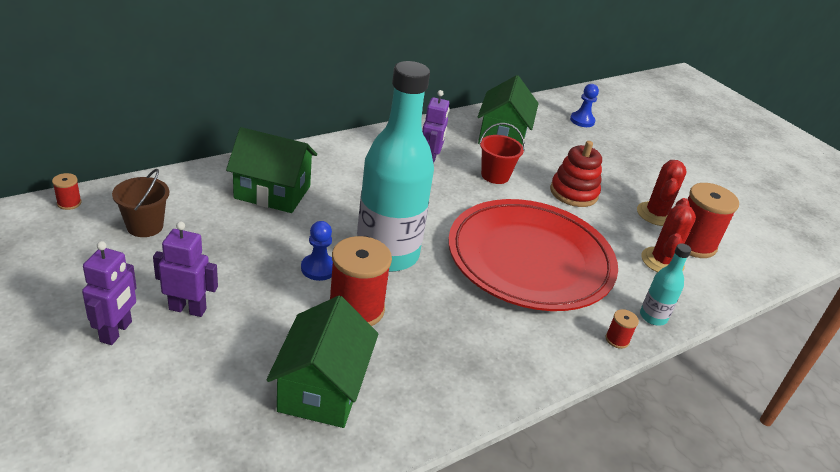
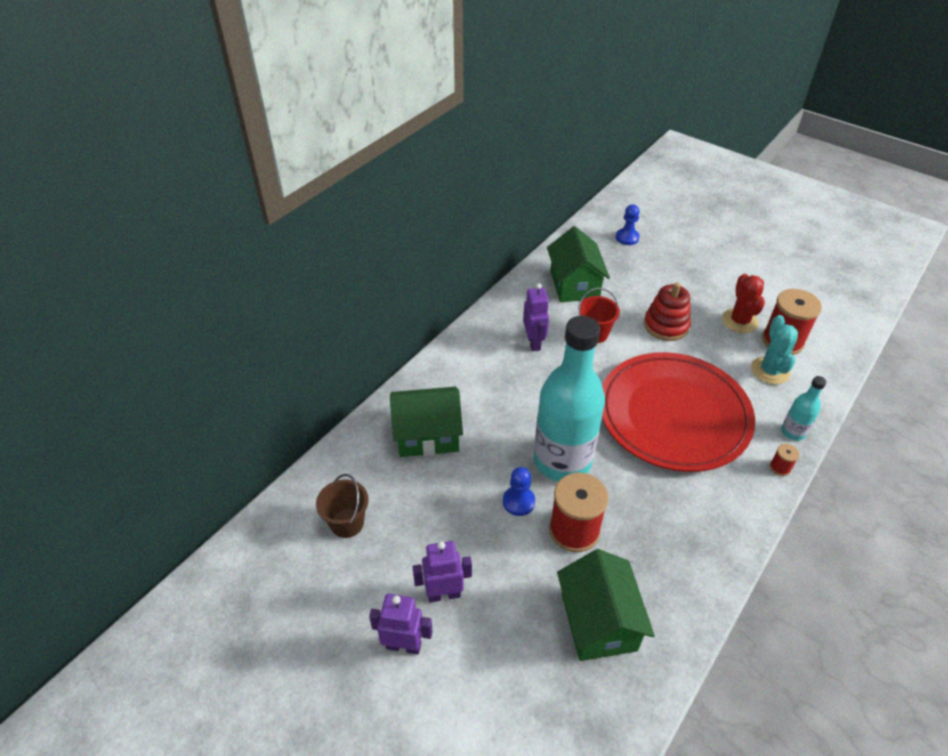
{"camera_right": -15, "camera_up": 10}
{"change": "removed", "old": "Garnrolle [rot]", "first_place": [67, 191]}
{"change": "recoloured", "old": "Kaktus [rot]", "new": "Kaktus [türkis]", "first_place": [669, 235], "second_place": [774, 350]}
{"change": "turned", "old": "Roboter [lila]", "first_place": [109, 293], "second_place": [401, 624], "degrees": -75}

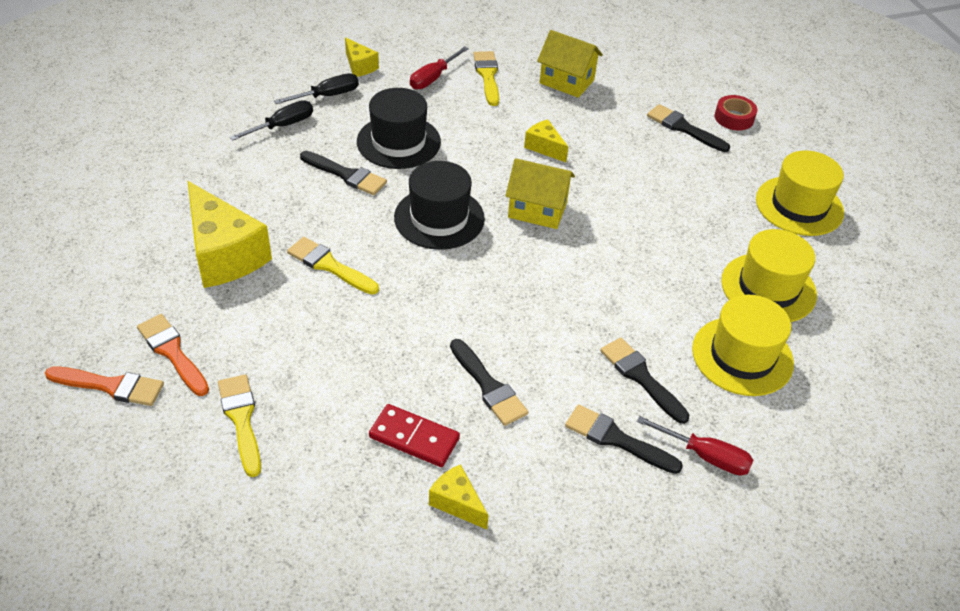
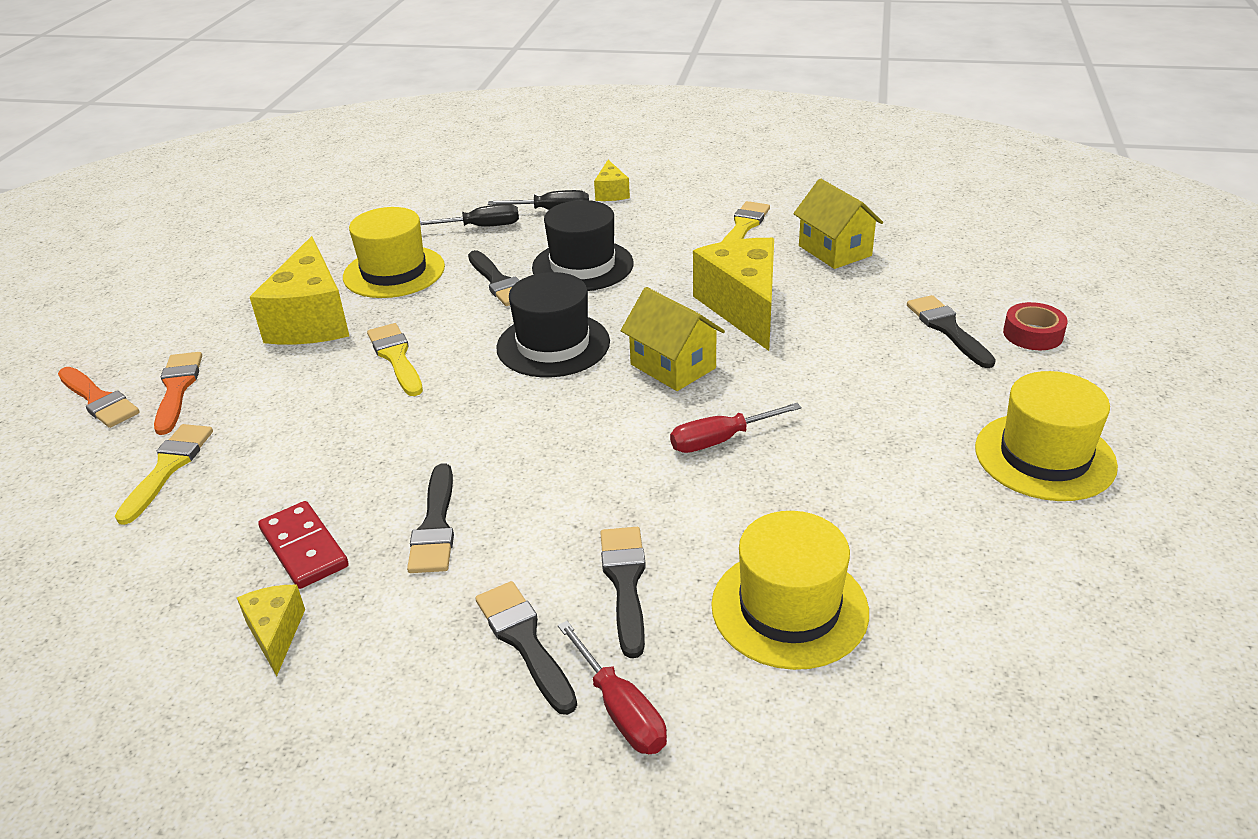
{"camera_right": 35, "camera_up": -10}
{"change": "moved", "old": "Schraubenzieher [rot]", "first_place": [439, 68], "second_place": [736, 428]}
{"change": "moved", "old": "Hut [gelb]", "first_place": [769, 275], "second_place": [394, 252]}
{"change": "resized", "old": "Käse [gelb]", "first_place": [546, 140], "second_place": [733, 294], "factor": 2.05}

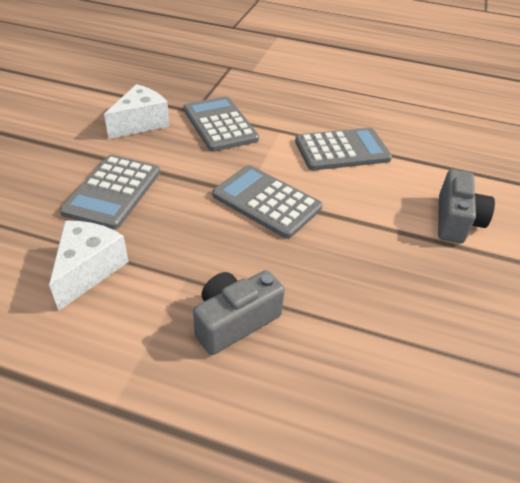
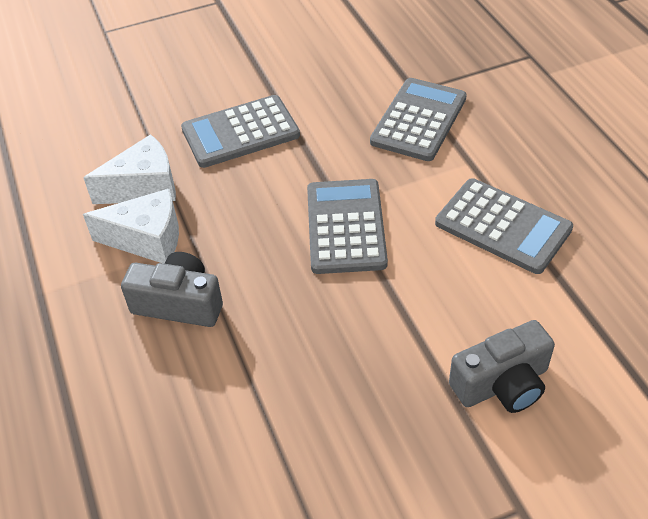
{"camera_right": 55, "camera_up": 5}
{"change": "moved", "old": "Käse [weiß]", "first_place": [137, 111], "second_place": [131, 226]}

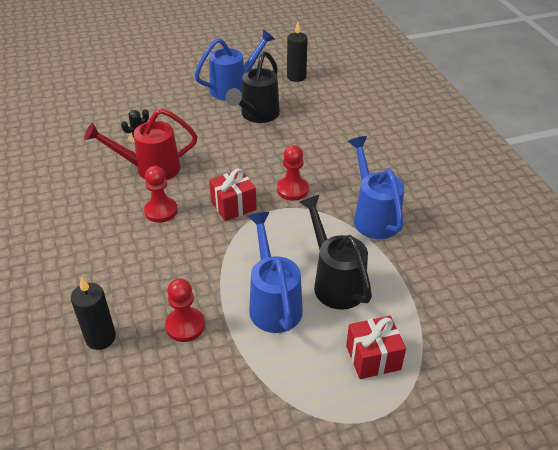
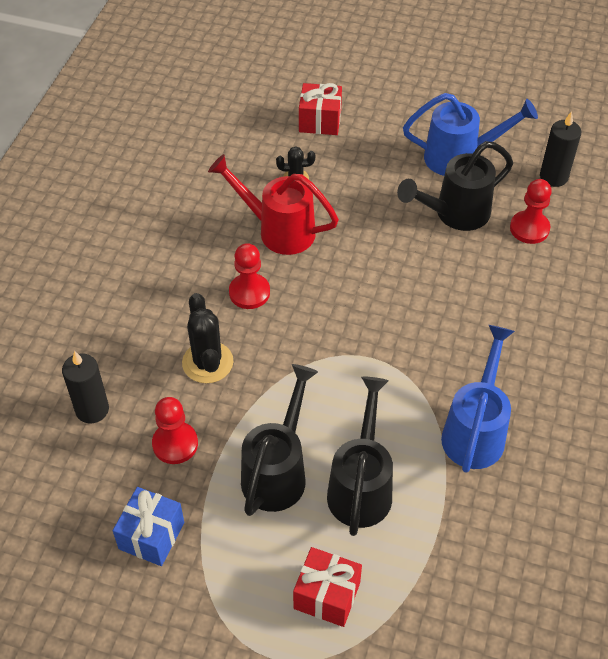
{"camera_right": 35, "camera_up": 10}
{"change": "added", "new": "Geschenk [blau]", "second_place": [148, 526]}
{"change": "added", "new": "Kaktus [schwarz]", "second_place": [208, 338]}
{"change": "moved", "old": "Geschenk [rot]", "first_place": [232, 195], "second_place": [320, 109]}
{"change": "moved", "old": "Bauer [rot]", "first_place": [293, 173], "second_place": [531, 211]}
{"change": "recoloured", "old": "Gießkanne [blau]", "new": "Gießkanne [schwarz]", "first_place": [275, 272], "second_place": [279, 440]}

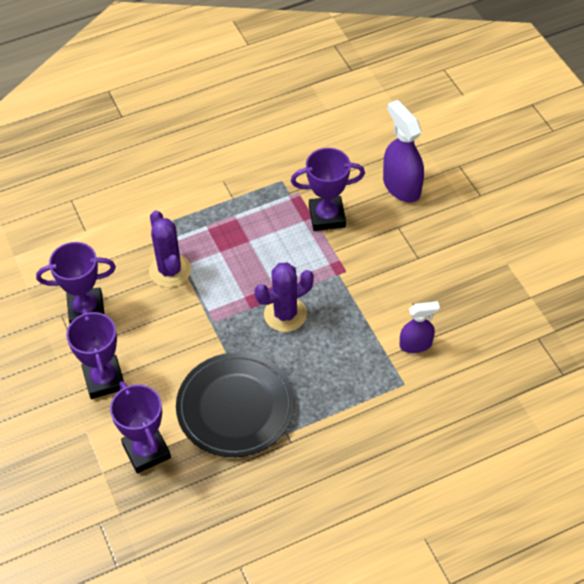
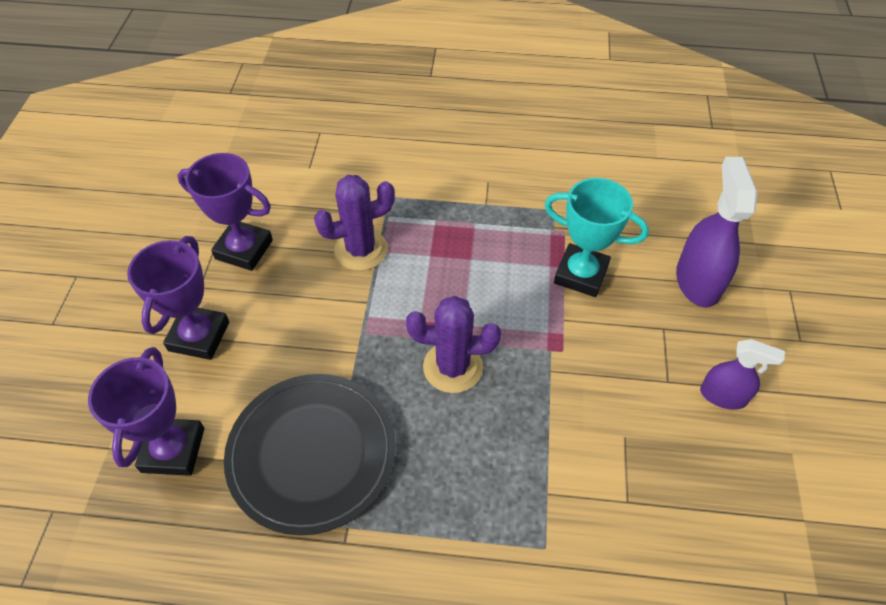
{"camera_right": 30, "camera_up": 0}
{"change": "moved", "old": "Sprühflasche [lila]", "first_place": [420, 327], "second_place": [742, 374]}
{"change": "recoloured", "old": "Pokal [lila]", "new": "Pokal [türkis]", "first_place": [328, 189], "second_place": [597, 237]}
{"change": "turned", "old": "Kaktus [lila]", "first_place": [170, 248], "second_place": [354, 223], "degrees": 60}

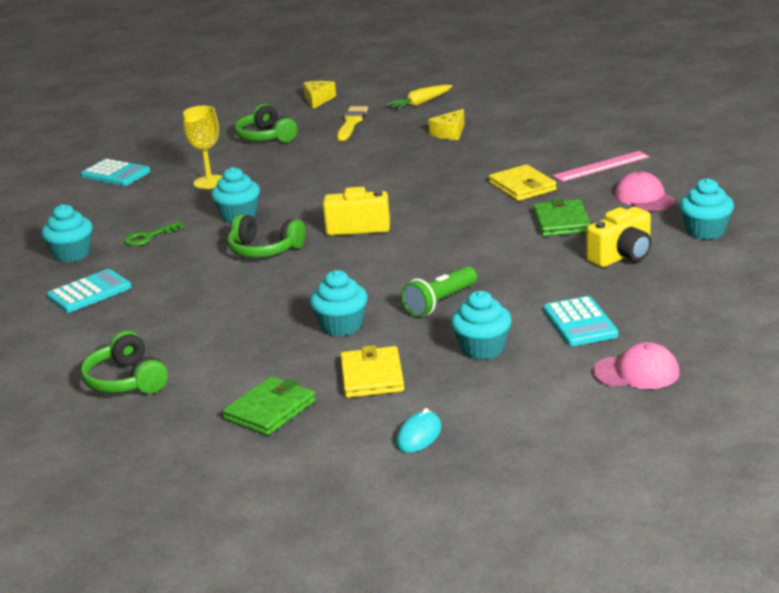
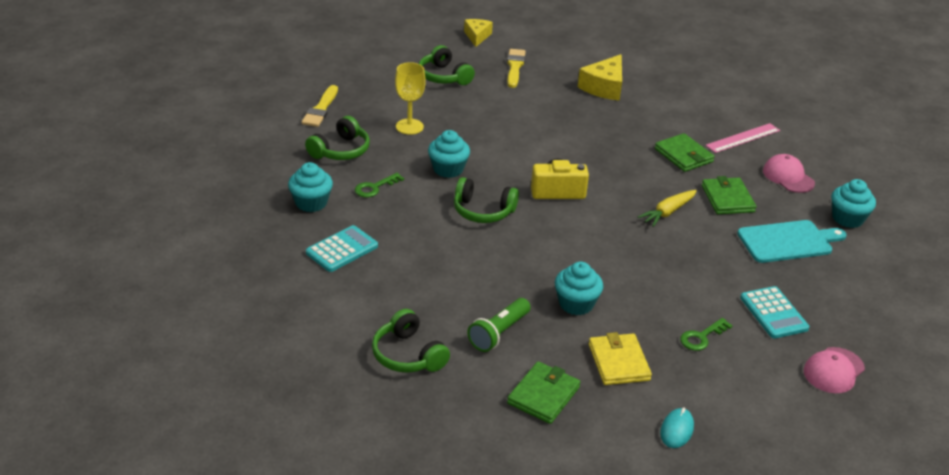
{"camera_right": -10, "camera_up": 10}
{"change": "added", "new": "Kopfhörer [grün]", "second_place": [337, 138]}
{"change": "moved", "old": "Karotte [gelb]", "first_place": [419, 97], "second_place": [667, 208]}
{"change": "moved", "old": "Taschenlampe [grün]", "first_place": [439, 291], "second_place": [499, 325]}
{"change": "replaced", "old": "Taschenrechner [türkis]", "new": "Pinsel [gelb]", "first_place": [116, 172], "second_place": [319, 106]}
{"change": "replaced", "old": "Muffin [türkis]", "new": "Schlüssel [grün]", "first_place": [481, 325], "second_place": [706, 334]}
{"change": "replaced", "old": "Kamera [gelb]", "new": "Schneidebrett [türkis]", "first_place": [619, 237], "second_place": [792, 241]}
{"change": "recoloured", "old": "Geldbörse [gelb]", "new": "Geldbörse [grün]", "first_place": [523, 182], "second_place": [685, 152]}
{"change": "turned", "old": "Kappe [rosa]", "first_place": [636, 365], "second_place": [834, 370], "degrees": 135}
{"change": "resized", "old": "Käse [gelb]", "first_place": [446, 124], "second_place": [600, 77], "factor": 1.53}

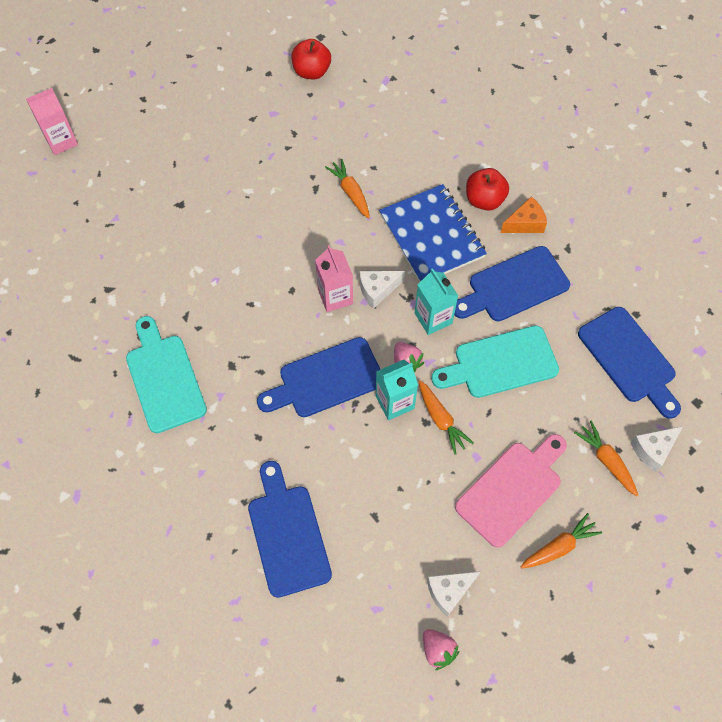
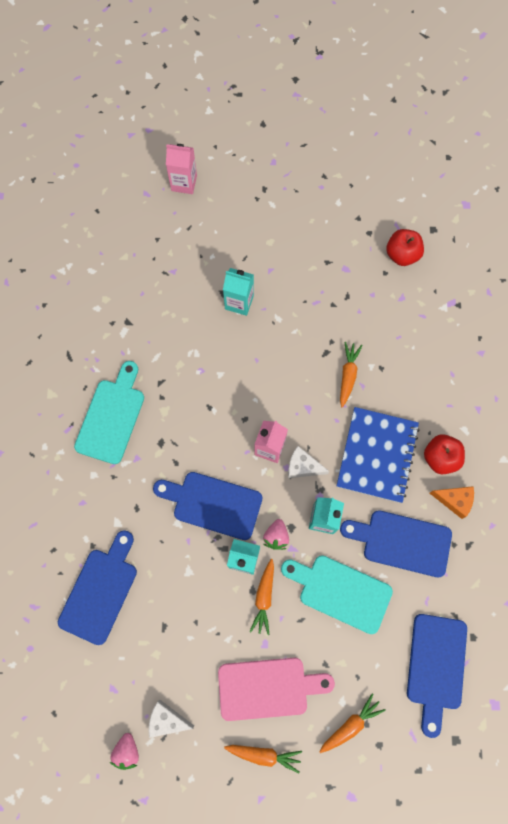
{"camera_right": 40, "camera_up": 10}
{"change": "removed", "old": "Käse [weiß]", "first_place": [656, 449]}
{"change": "added", "new": "Getränkekarton [türkis]", "second_place": [238, 292]}
{"change": "turned", "old": "Karotte [orange]", "first_place": [606, 458], "second_place": [352, 723], "degrees": 45}

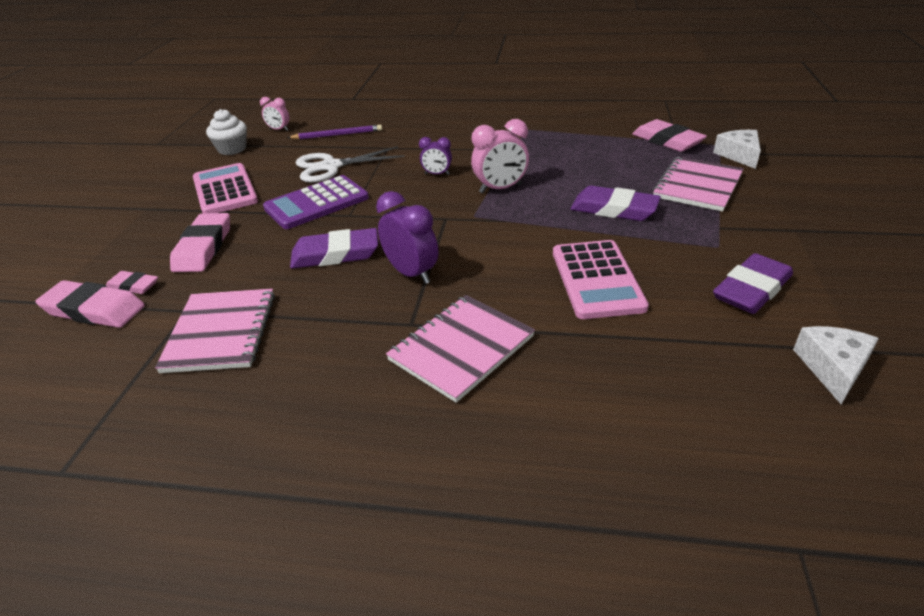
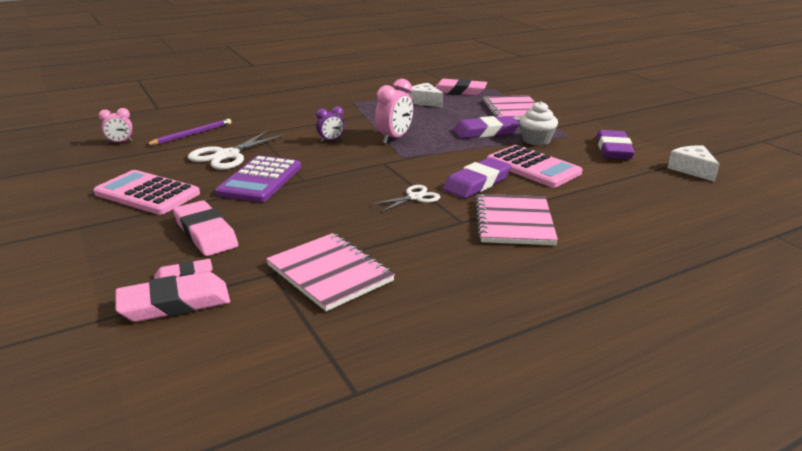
{"camera_right": -40, "camera_up": -10}
{"change": "moved", "old": "Muffin [weiß]", "first_place": [226, 132], "second_place": [538, 123]}
{"change": "moved", "old": "Radiergummi [lila]", "first_place": [334, 248], "second_place": [477, 178]}
{"change": "moved", "old": "Käse [weiß]", "first_place": [737, 149], "second_place": [425, 95]}
{"change": "replaced", "old": "Wecker [lila]", "new": "Schere [weiß]", "first_place": [407, 237], "second_place": [405, 198]}

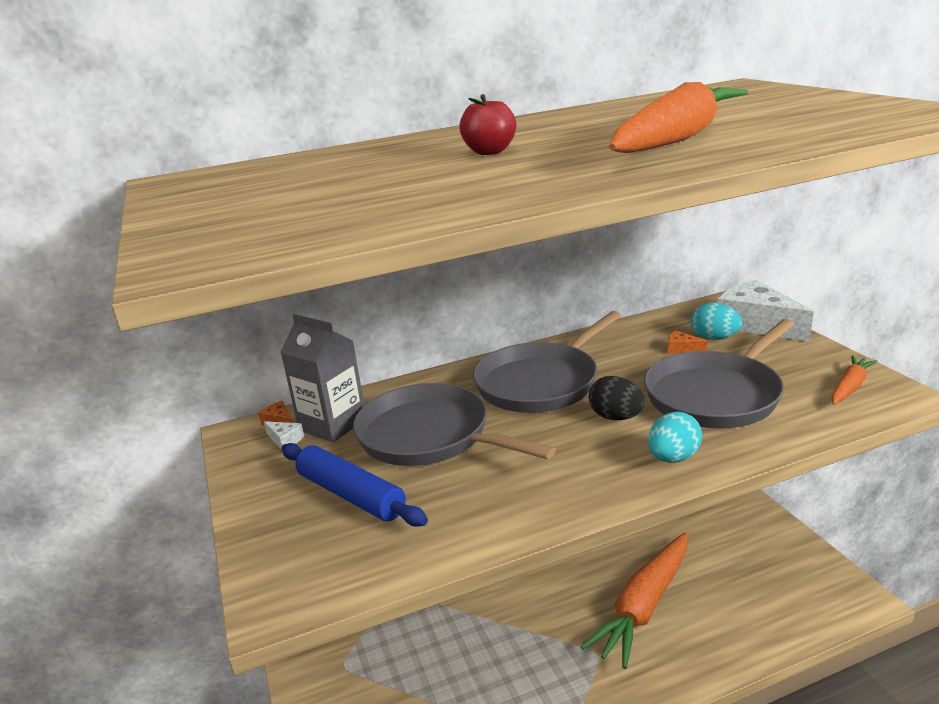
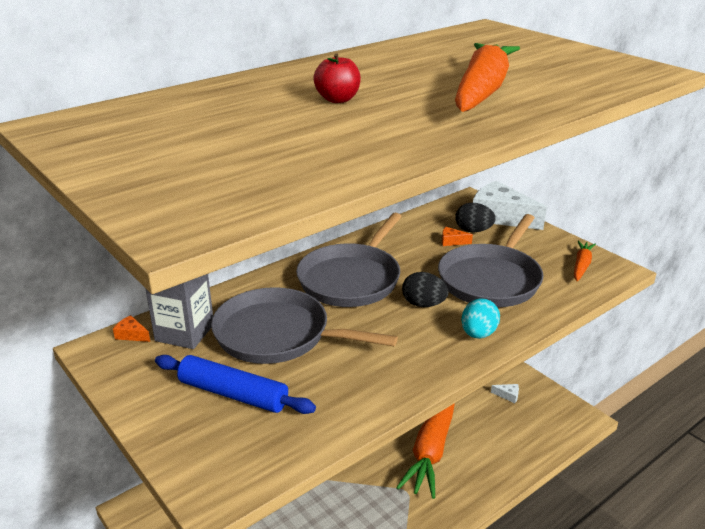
{"camera_right": -20, "camera_up": 5}
{"change": "moved", "old": "Käse [weiß]", "first_place": [284, 435], "second_place": [505, 393]}
{"change": "recoloured", "old": "Ei [türkis]", "new": "Ei [schwarz]", "first_place": [716, 321], "second_place": [475, 217]}

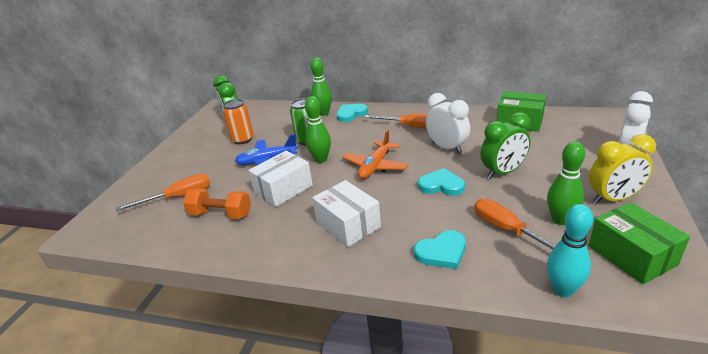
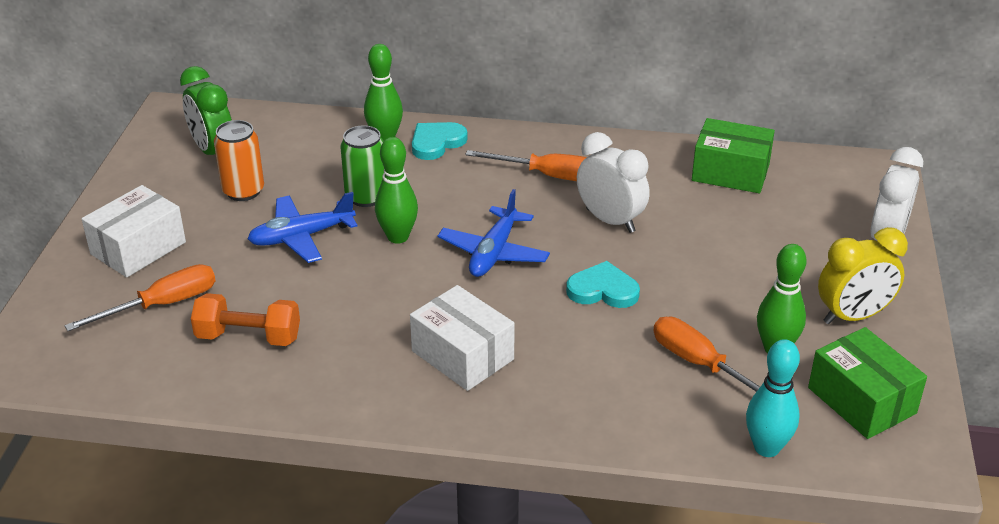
{"camera_right": -10, "camera_up": 5}
{"change": "removed", "old": "Herz [türkis]", "first_place": [440, 249]}
{"change": "removed", "old": "Wecker [grün]", "first_place": [506, 145]}
{"change": "moved", "old": "Schachtel [weiß]", "first_place": [280, 179], "second_place": [134, 231]}
{"change": "recoloured", "old": "Flugzeug [orange]", "new": "Flugzeug [blau]", "first_place": [375, 154], "second_place": [494, 233]}

